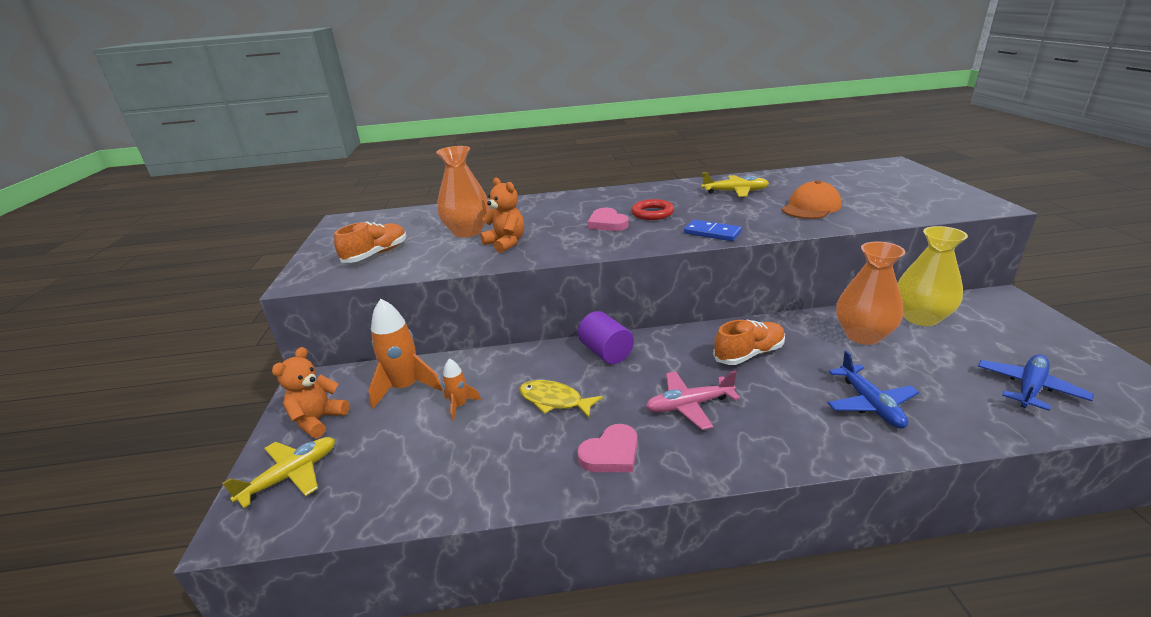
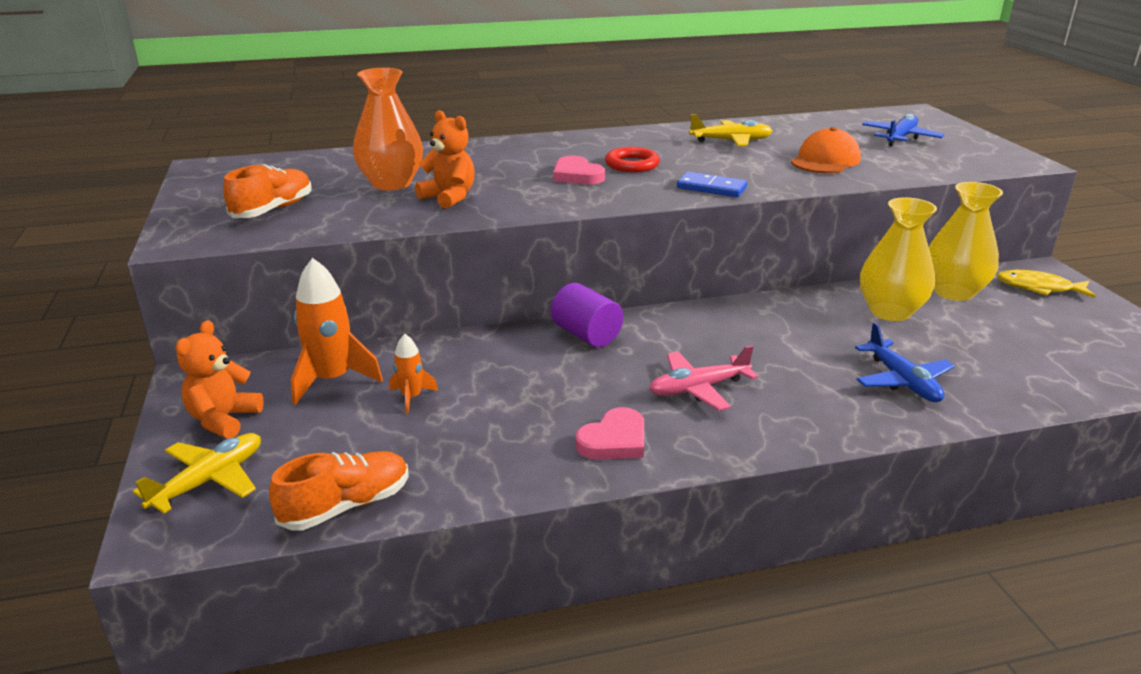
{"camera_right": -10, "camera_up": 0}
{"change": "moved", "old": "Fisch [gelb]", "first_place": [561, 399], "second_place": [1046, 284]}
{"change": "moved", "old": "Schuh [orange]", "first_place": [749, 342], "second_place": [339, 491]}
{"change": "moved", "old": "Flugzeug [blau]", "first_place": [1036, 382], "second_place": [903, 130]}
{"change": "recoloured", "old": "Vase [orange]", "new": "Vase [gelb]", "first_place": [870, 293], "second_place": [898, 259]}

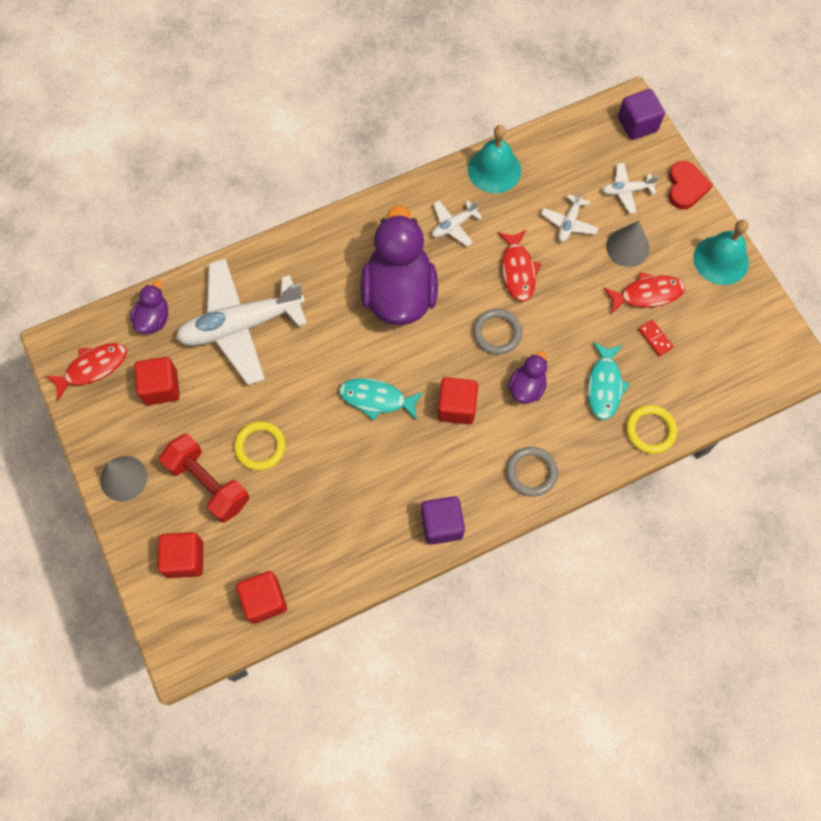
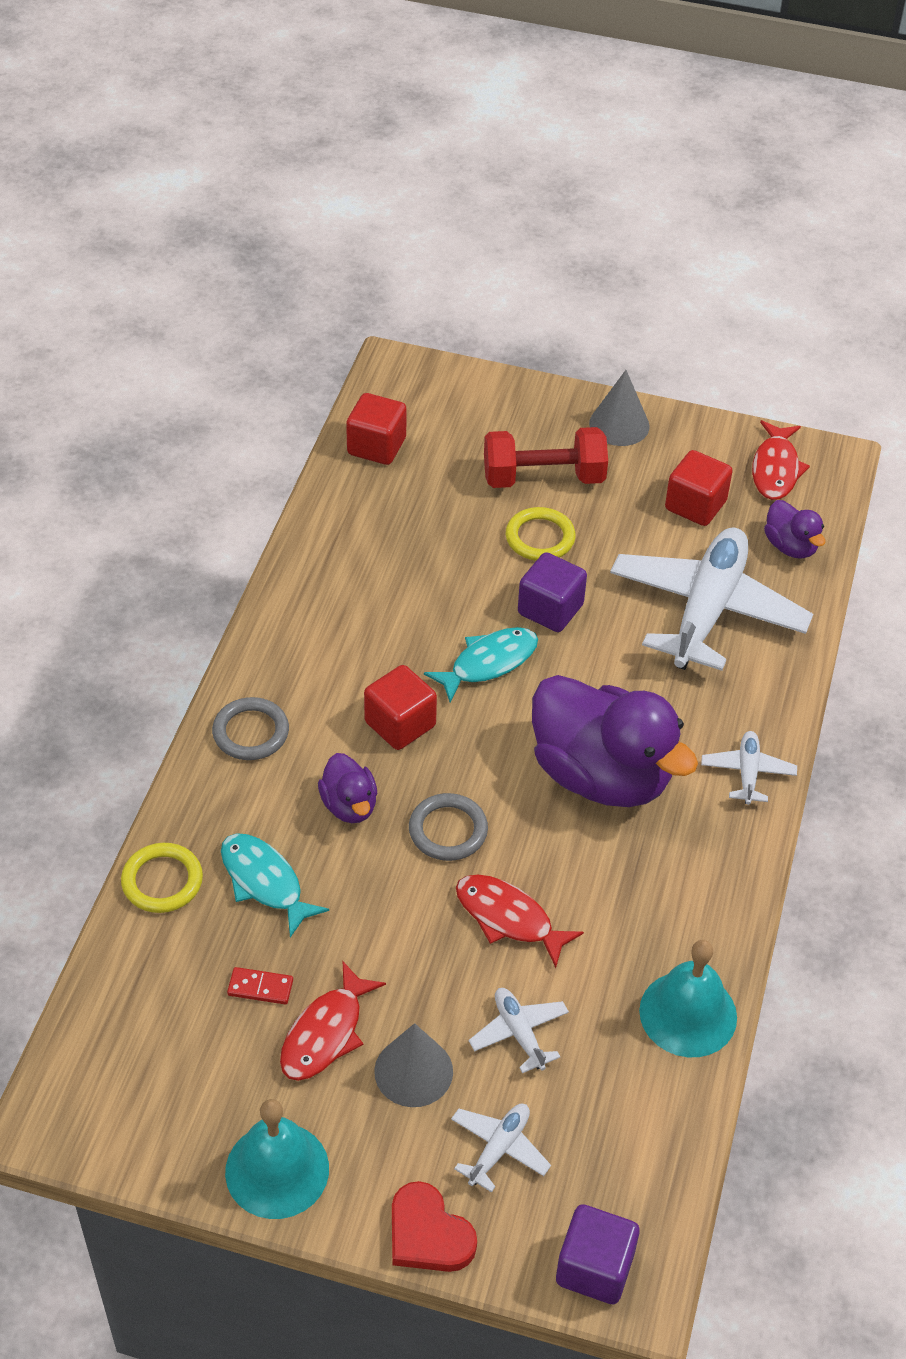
{"camera_right": 130, "camera_up": -20}
{"change": "removed", "old": "Kubus [rot]", "first_place": [180, 555]}
{"change": "moved", "old": "Kubus [lila]", "first_place": [443, 520], "second_place": [552, 592]}
{"change": "moved", "old": "Flugzeug [weiß]", "first_place": [457, 223], "second_place": [749, 768]}

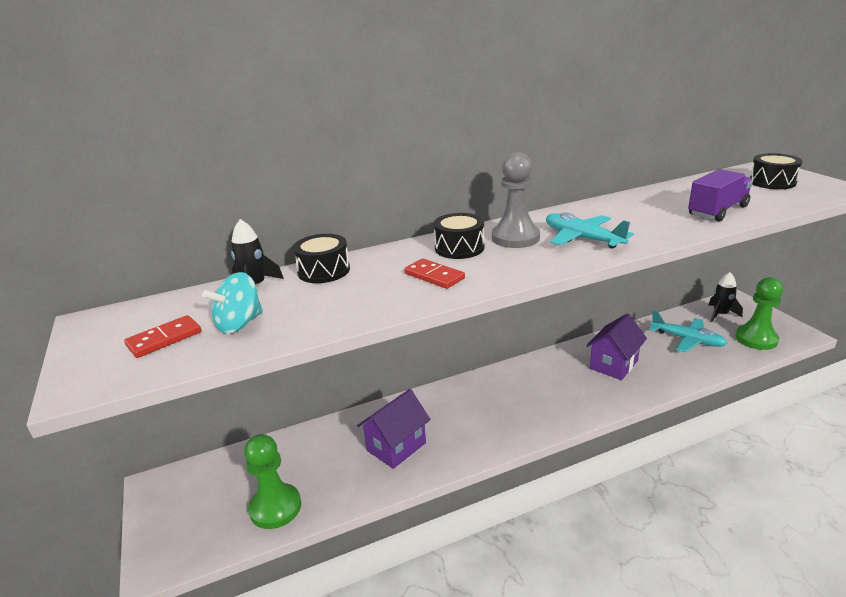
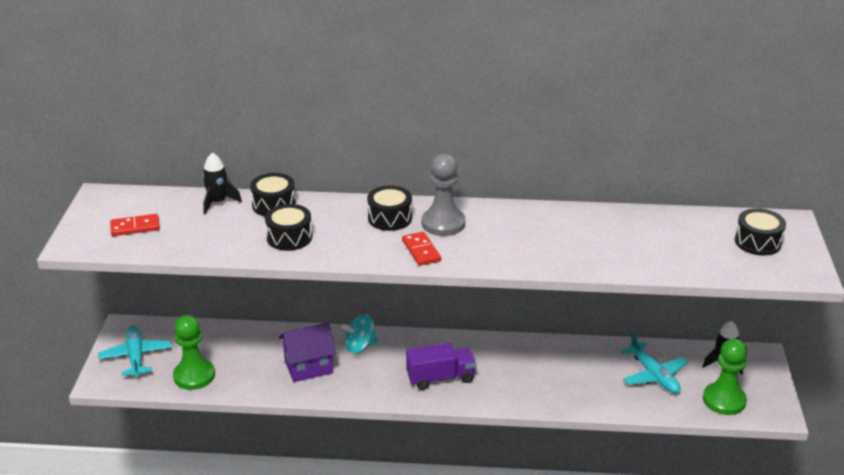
{"camera_right": 25, "camera_up": 5}
{"change": "removed", "old": "Haus [lila]", "first_place": [616, 346]}
{"change": "added", "new": "Trommel [schwarz]", "second_place": [288, 227]}
{"change": "moved", "old": "Kreisel [türkis]", "first_place": [232, 303], "second_place": [359, 334]}
{"change": "moved", "old": "Dominostein [rot]", "first_place": [434, 273], "second_place": [421, 249]}
{"change": "moved", "old": "Flugzeug [türkis]", "first_place": [590, 231], "second_place": [134, 351]}
{"change": "moved", "old": "Lastwagen [lila]", "first_place": [720, 195], "second_place": [441, 366]}

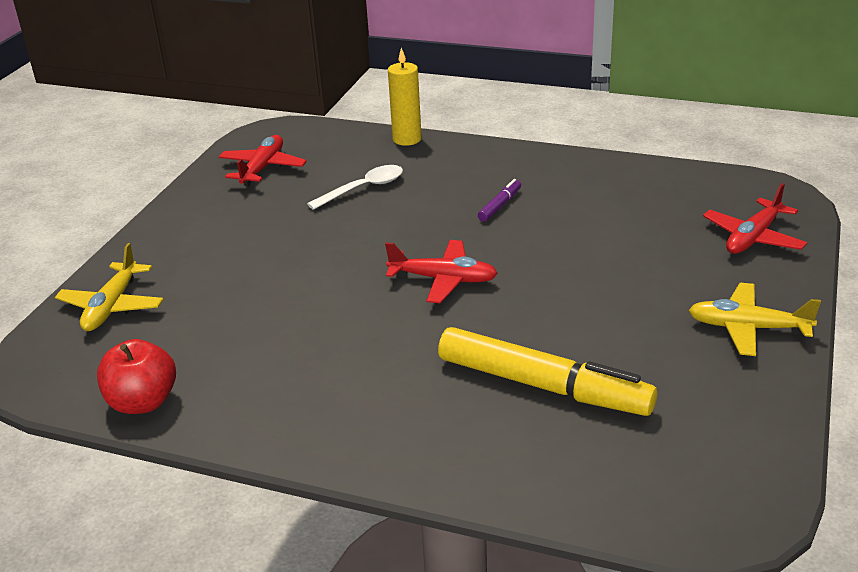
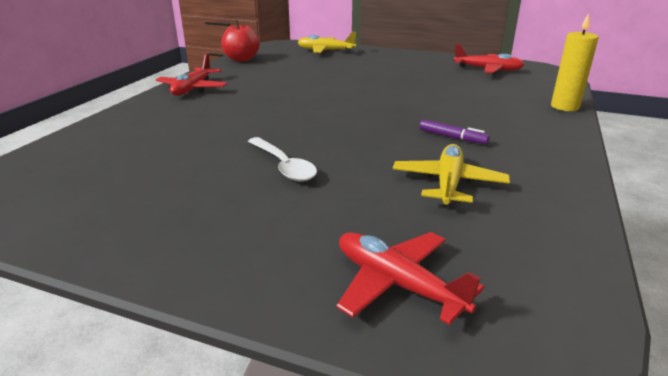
{"camera_right": 90, "camera_up": -5}
{"change": "removed", "old": "Filzstift [gelb]", "first_place": [547, 371]}
{"change": "moved", "old": "Löffel [weiß]", "first_place": [355, 187], "second_place": [282, 159]}
{"change": "moved", "old": "Flugzeug [rot]", "first_place": [441, 271], "second_place": [192, 74]}
{"change": "moved", "old": "Flugzeug [gelb]", "first_place": [754, 319], "second_place": [451, 175]}

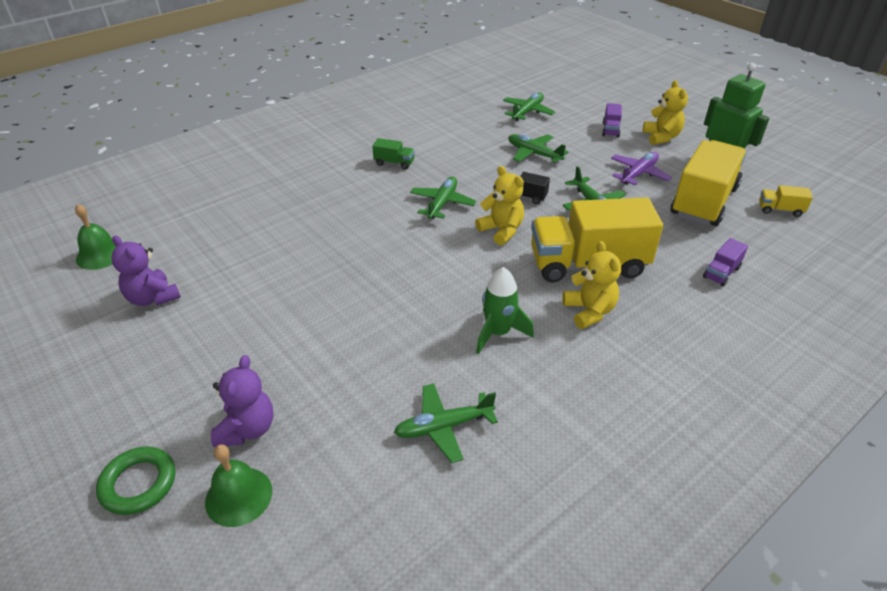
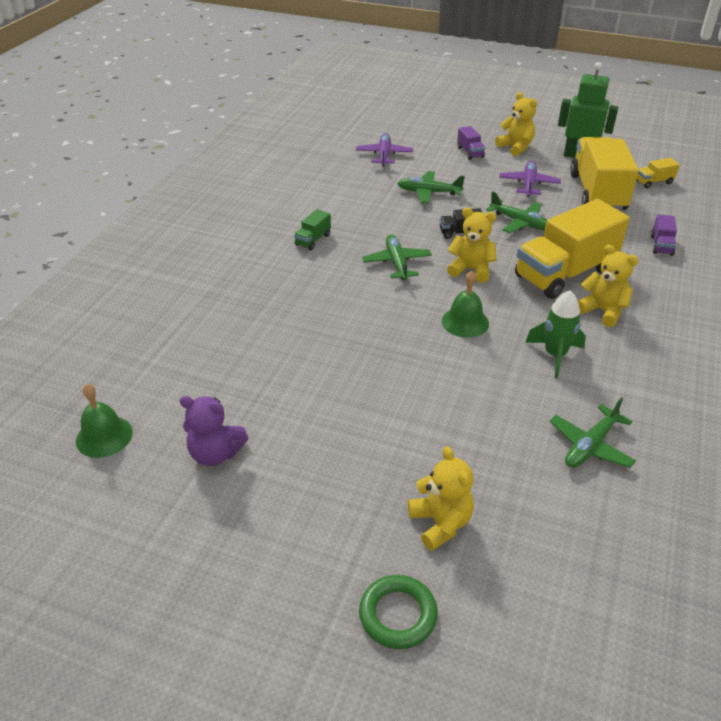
{"camera_right": -30, "camera_up": 0}
{"change": "moved", "old": "Glocke [grün]", "first_place": [238, 486], "second_place": [465, 304]}
{"change": "recoloured", "old": "Teddybär [lila]", "new": "Teddybär [gelb]", "first_place": [242, 401], "second_place": [441, 498]}
{"change": "recoloured", "old": "Flugzeug [grün]", "new": "Flugzeug [lila]", "first_place": [529, 106], "second_place": [384, 149]}
{"change": "turned", "old": "Lastwagen [grün]", "first_place": [393, 154], "second_place": [312, 229], "degrees": 135}

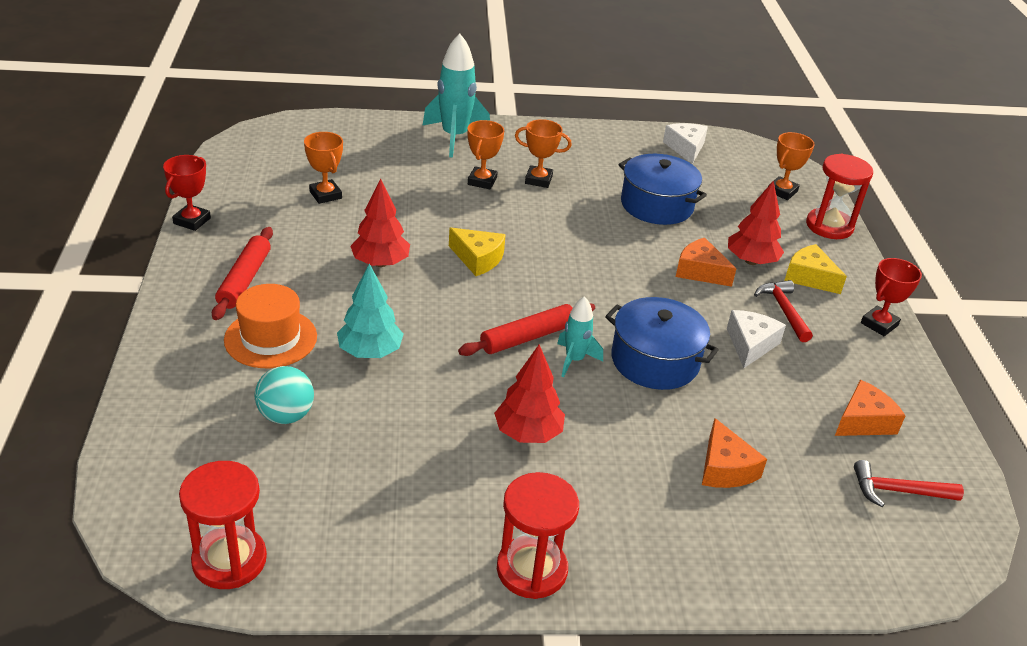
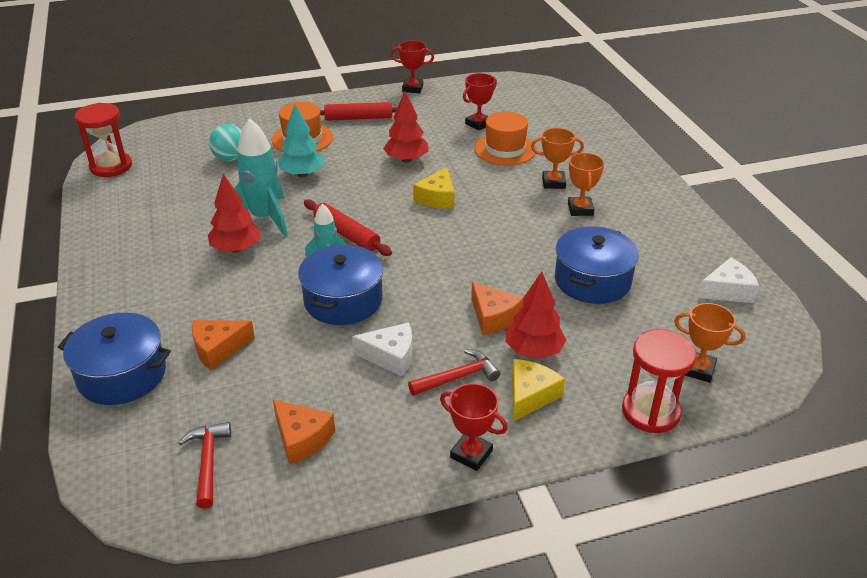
{"camera_right": 80, "camera_up": 0}
{"change": "removed", "old": "Sanduhr [rot]", "first_place": [538, 535]}
{"change": "added", "new": "Kochtopf [blau]", "second_place": [114, 359]}
{"change": "added", "new": "Hut [orange]", "second_place": [505, 138]}
{"change": "moved", "old": "Rakete [türkis]", "first_place": [456, 96], "second_place": [261, 177]}
{"change": "recoloured", "old": "Pokal [orange]", "new": "Pokal [rot]", "first_place": [323, 168], "second_place": [480, 101]}
{"change": "turned", "old": "Käse [orange]", "first_place": [706, 262], "second_place": [497, 308], "degrees": 120}

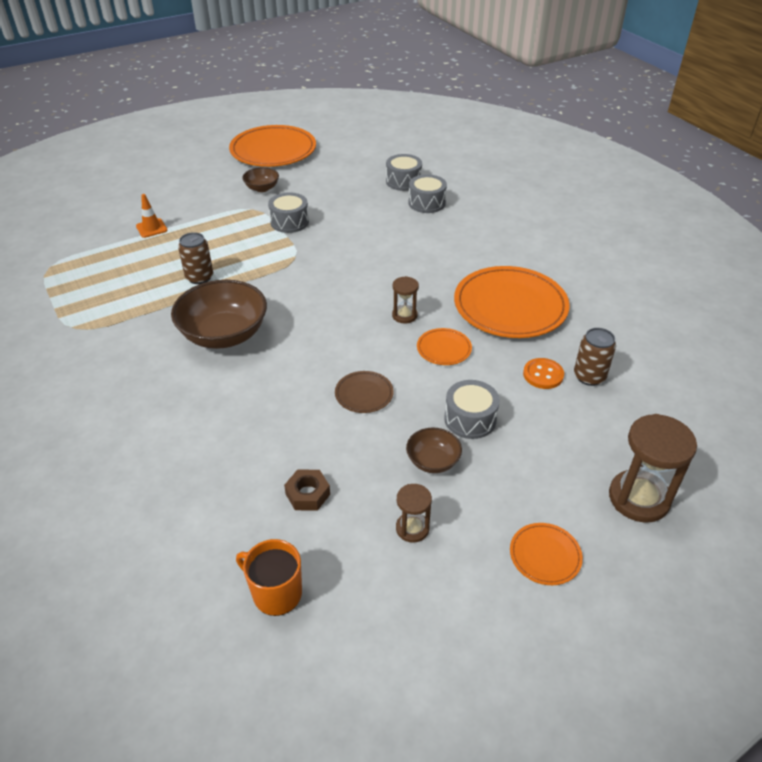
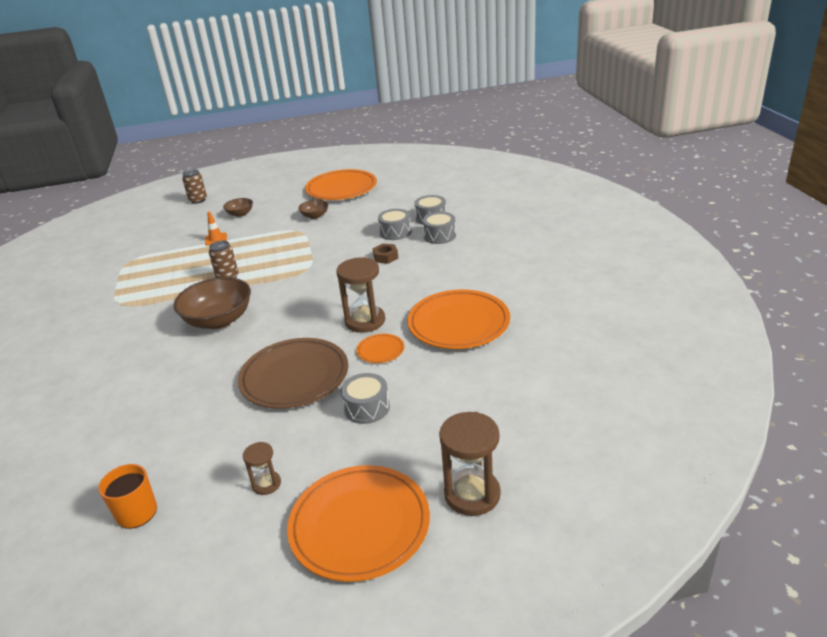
{"camera_right": 20, "camera_up": -10}
{"change": "removed", "old": "Knopf [orange]", "first_place": [543, 373]}
{"change": "moved", "old": "Trommel [grau]", "first_place": [288, 212], "second_place": [394, 224]}
{"change": "moved", "old": "Sechskantmutter [braun]", "first_place": [307, 490], "second_place": [385, 253]}
{"change": "moved", "old": "Schüssel [braun]", "first_place": [434, 450], "second_place": [238, 207]}
{"change": "moved", "old": "Dose [braun]", "first_place": [595, 357], "second_place": [194, 186]}
{"change": "resized", "old": "Teller [braun]", "first_place": [364, 392], "second_place": [293, 373], "factor": 2.2}
{"change": "resized", "old": "Sanduhr [braun]", "first_place": [405, 300], "second_place": [361, 295], "factor": 1.84}
{"change": "resized", "old": "Teller [orange]", "first_place": [546, 554], "second_place": [358, 523], "factor": 2.2}

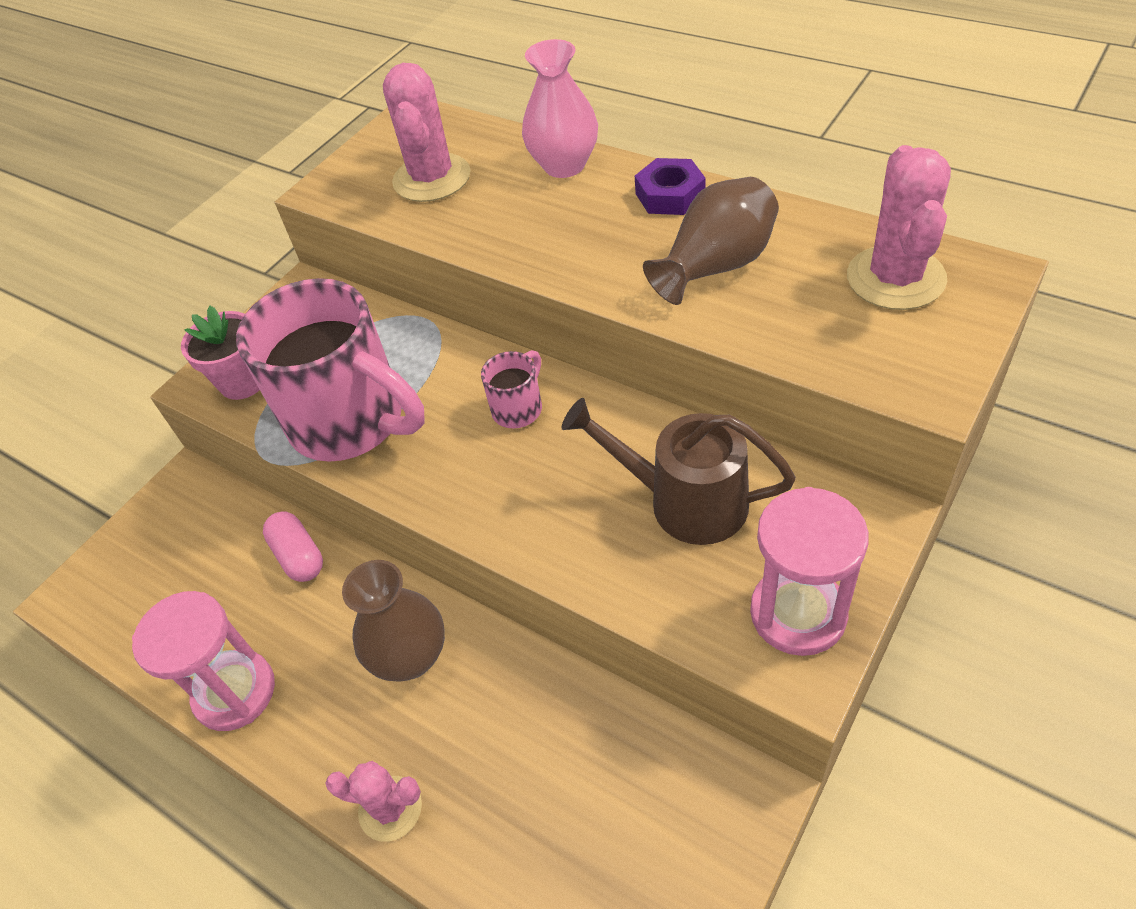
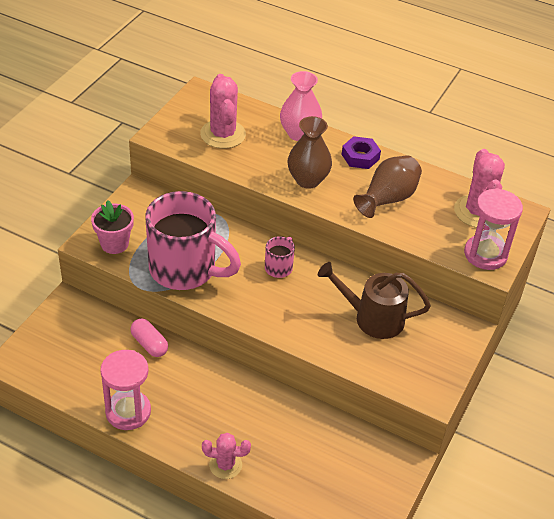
{"camera_right": -15, "camera_up": -5}
{"change": "moved", "old": "Vase [braun]", "first_place": [393, 621], "second_place": [310, 152]}
{"change": "moved", "old": "Sanduhr [rosa]", "first_place": [809, 571], "second_place": [493, 229]}

